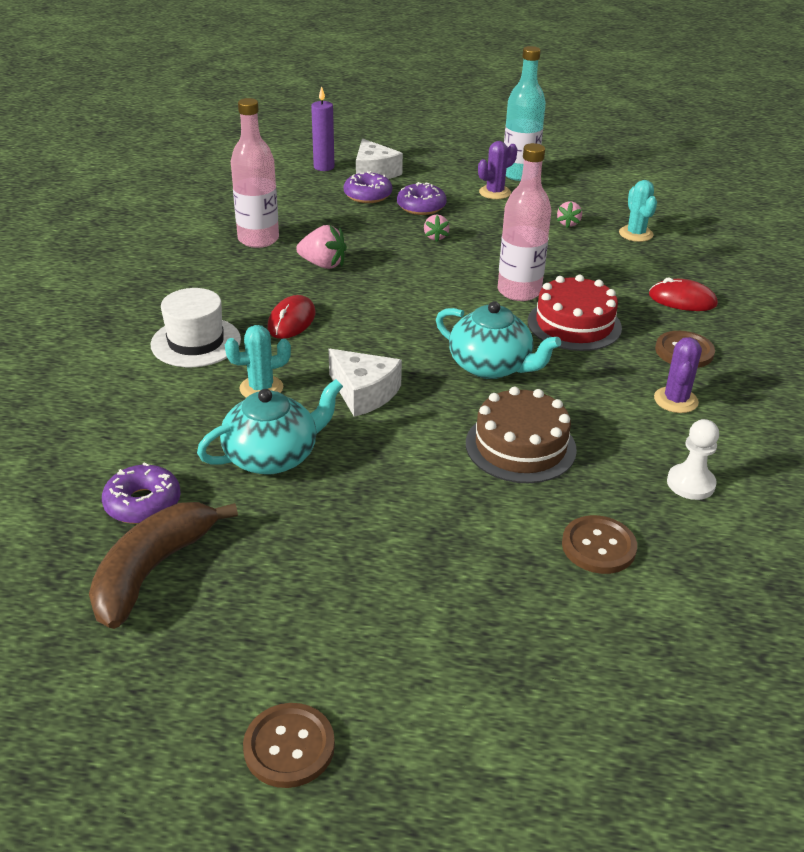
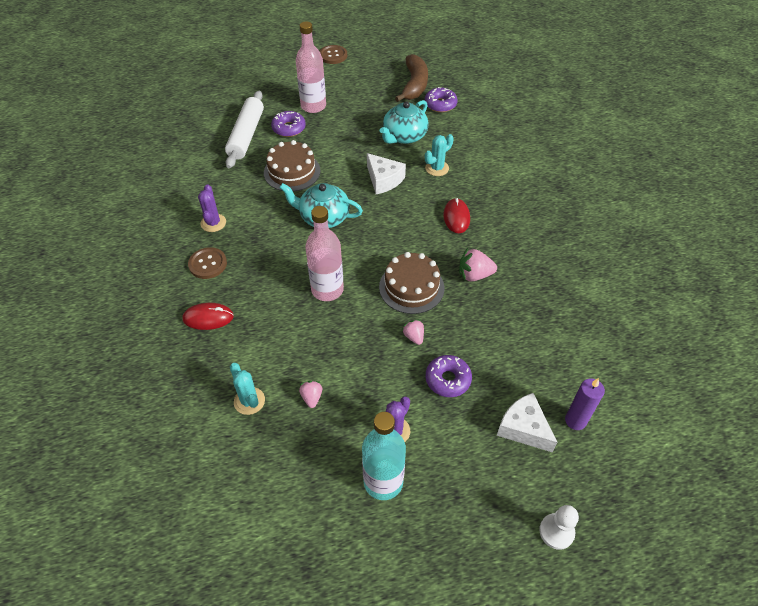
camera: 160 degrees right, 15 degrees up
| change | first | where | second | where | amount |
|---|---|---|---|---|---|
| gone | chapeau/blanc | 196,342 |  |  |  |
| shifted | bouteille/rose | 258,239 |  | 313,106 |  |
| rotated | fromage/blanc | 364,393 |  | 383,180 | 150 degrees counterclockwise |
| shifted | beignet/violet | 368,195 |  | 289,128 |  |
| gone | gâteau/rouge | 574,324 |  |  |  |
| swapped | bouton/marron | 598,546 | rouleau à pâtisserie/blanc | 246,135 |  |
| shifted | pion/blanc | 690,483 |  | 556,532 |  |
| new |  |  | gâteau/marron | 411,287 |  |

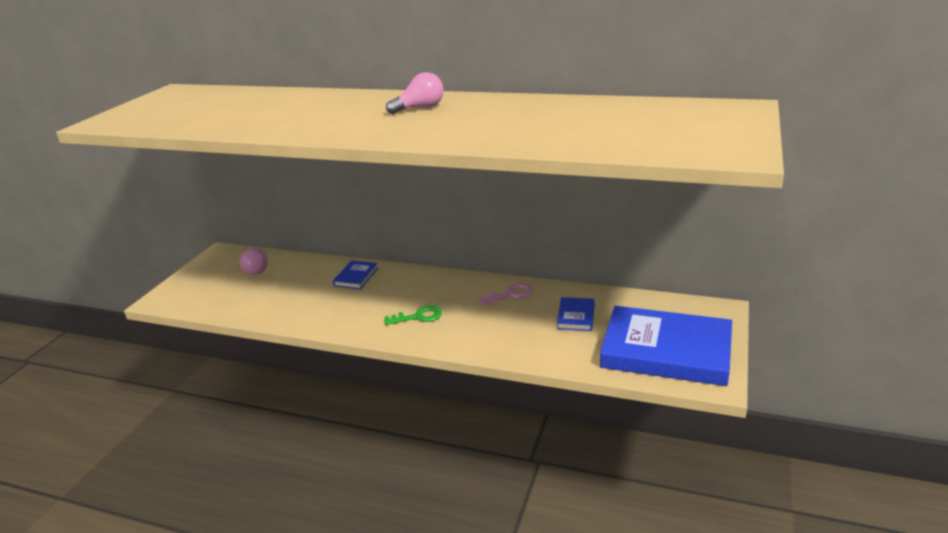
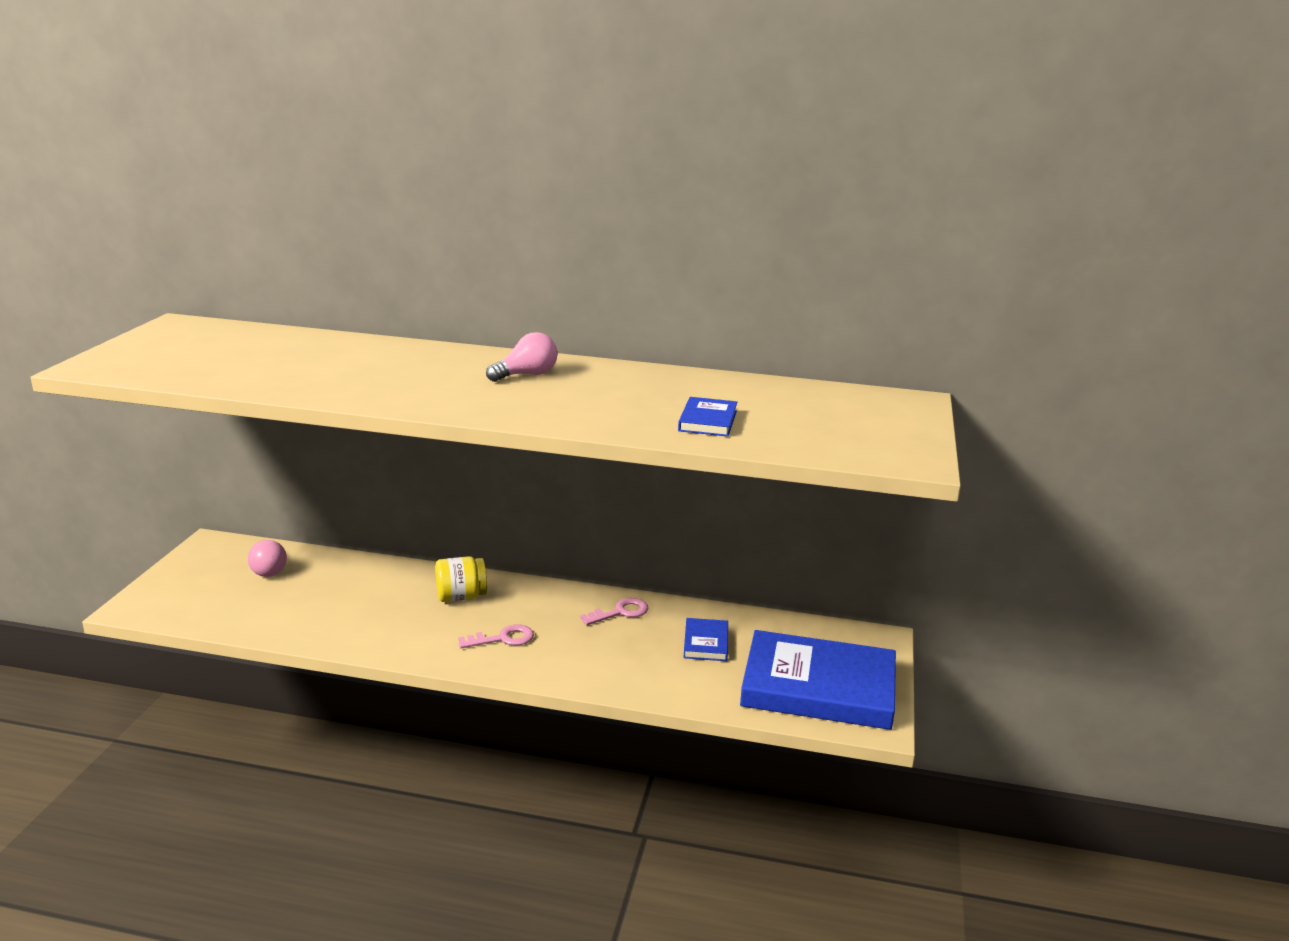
camera: 10 degrees left, 5 degrees down
| change | first | where | second | where | amount |
|---|---|---|---|---|---|
| shifted | livre/bleu | 356,277 |  | 708,421 |  |
| repainted | clé/vert | 418,317 | clé/rose | 503,639 |  |
| new |  |  | bocal/jaune | 461,597 |  |

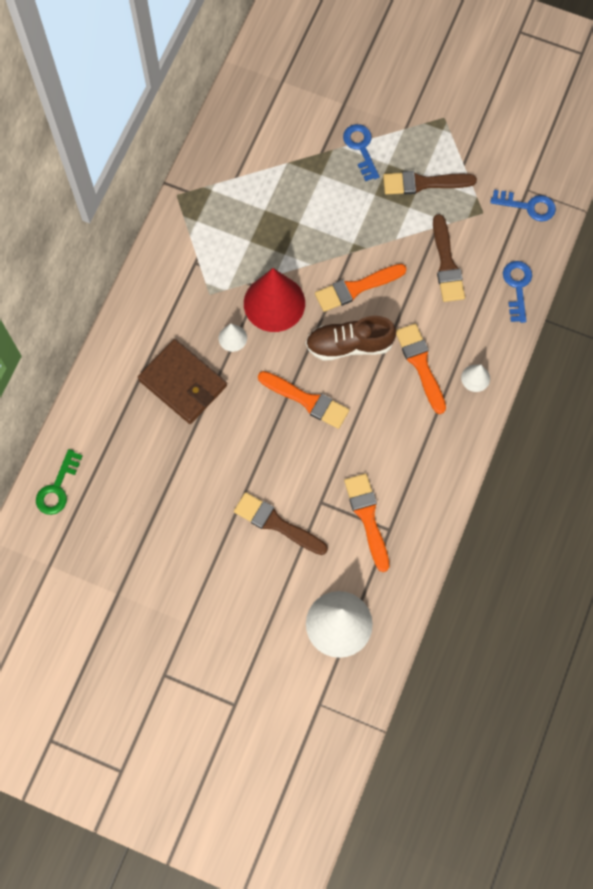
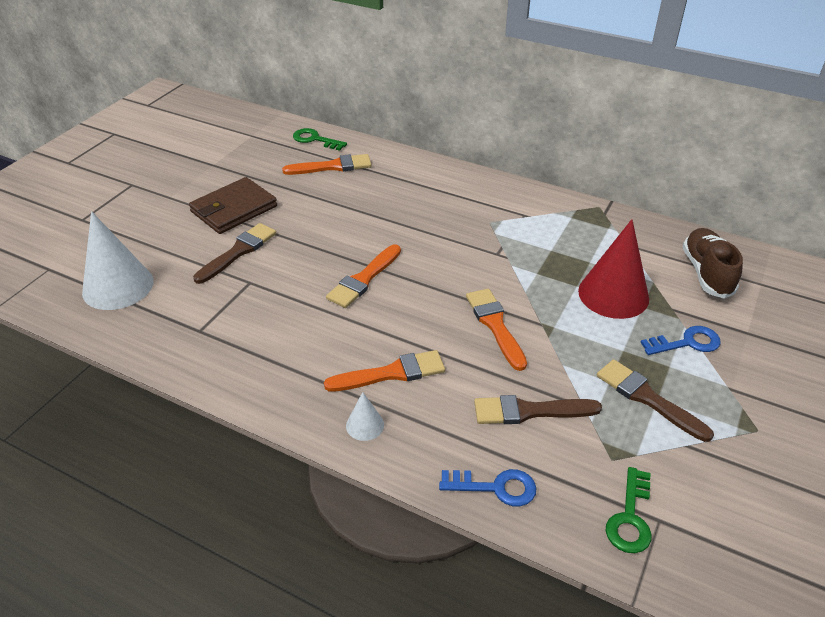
camera: 95 degrees right, 30 degrees down
| change | first | where | second | where | amount |
|---|---|---|---|---|---|
| shifted | portefeuille/marron | 183,383 |  | 234,209 |  |
| gone | cône/blanc | 232,338 |  |  |  |
| shifted | cône/rouge | 274,303 |  | 613,294 |  |
| shifted | chaussure/marron | 349,345 |  | 706,273 |  |
| shifted | pinceau/orange | 367,517 |  | 332,166 |  |
| rotated | pinceau/marron | 423,183 |  | 647,398 | 45 degrees counterclockwise |
| repainted | clé/bleu | 528,206 | clé/vert | 630,518 |  |

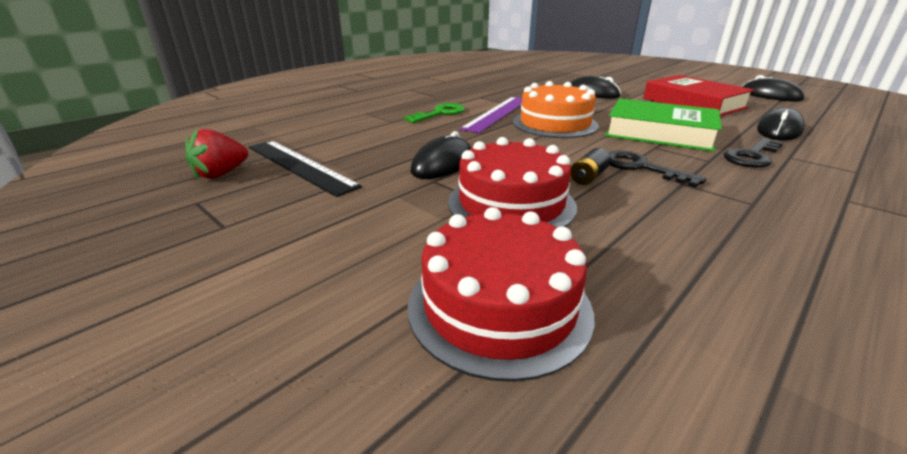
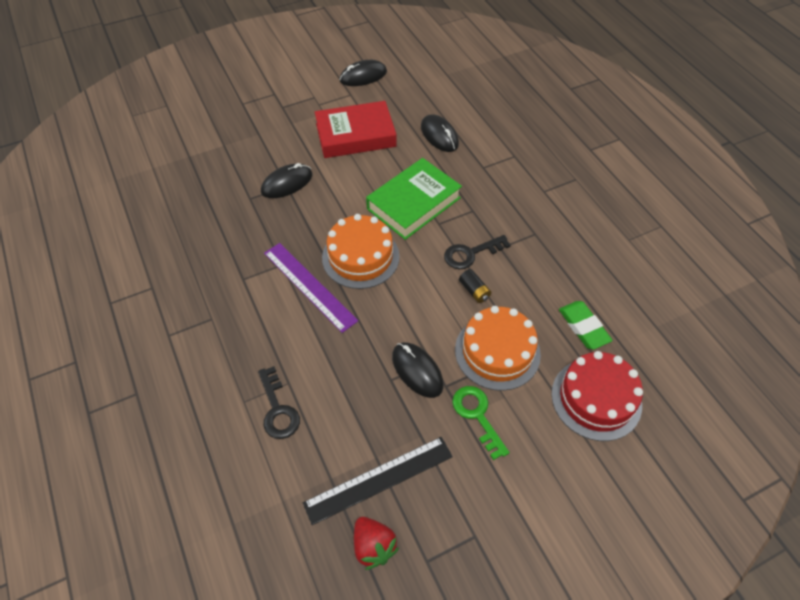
camera: 70 degrees left, 25 degrees up
| change | first | where | second | where | amount |
|---|---|---|---|---|---|
| shifted | clé/vert | 440,113 |  | 477,415 |  |
| repainted | gâteau/rouge | 511,203 | gâteau/orange | 497,352 |  |
| shifted | clé/noir | 752,156 |  | 278,409 |  |
| new |  |  | gomme/vert | 583,327 |  |

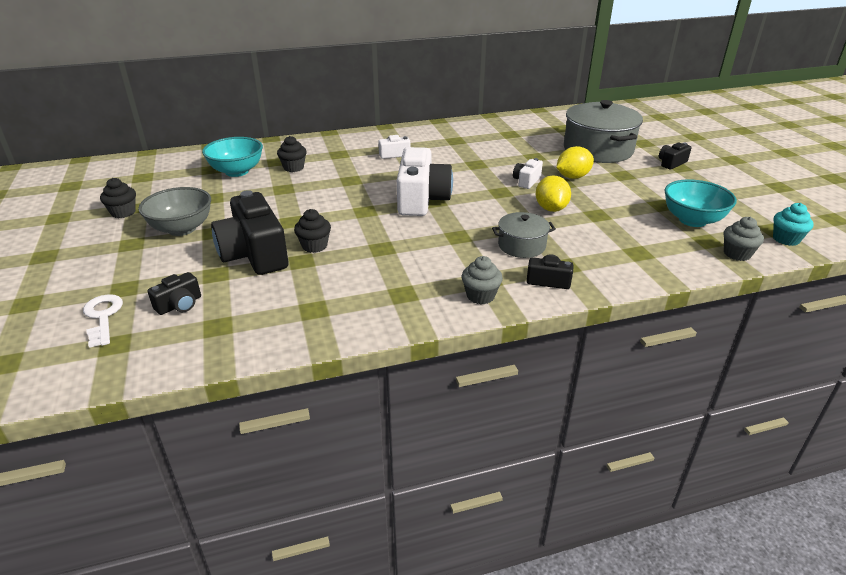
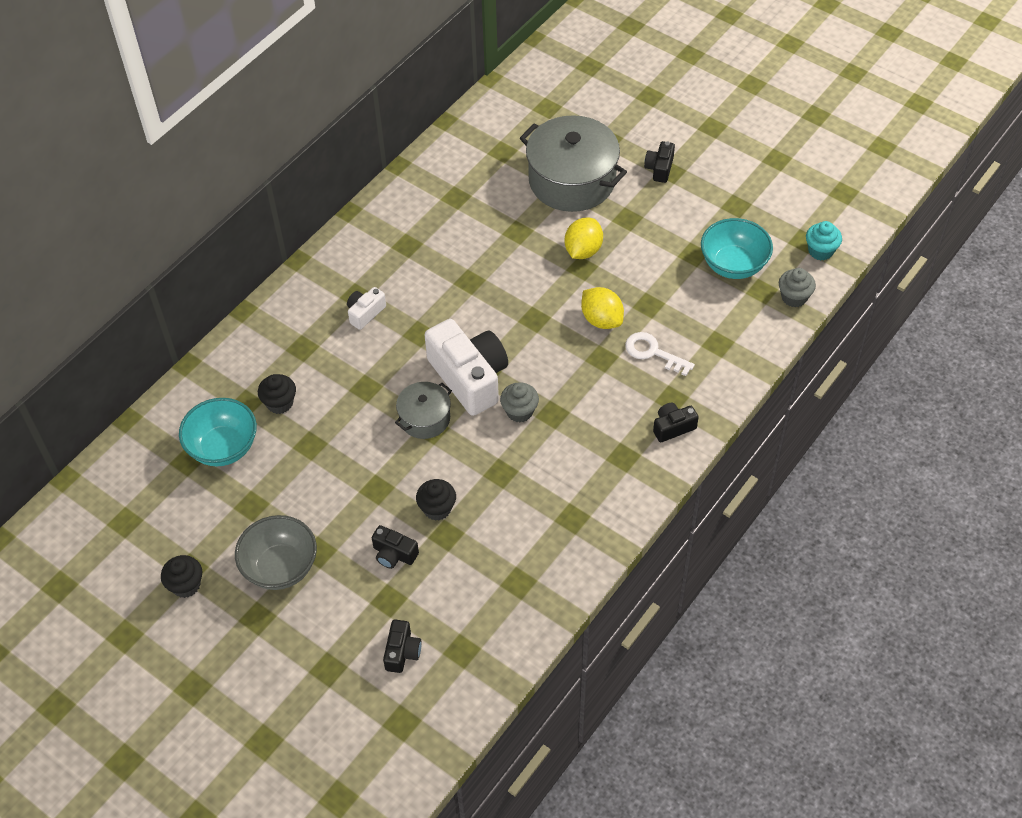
camera: 35 degrees left, 20 degrees up
| change | first | where | second | where | amount |
|---|---|---|---|---|---|
| shifted | clé/blanc | 103,317 |  | 653,352 |  |
| scaled | appareil photo/noir | 254,254 |  | 394,554 | x0.47 |
| shifted | muffin/gris | 480,296 |  | 519,411 |  |
| shifted | marmite/gris | 521,246 |  | 425,418 |  |
| gone | appareil photo/blanc | 526,181 |  |  |  |

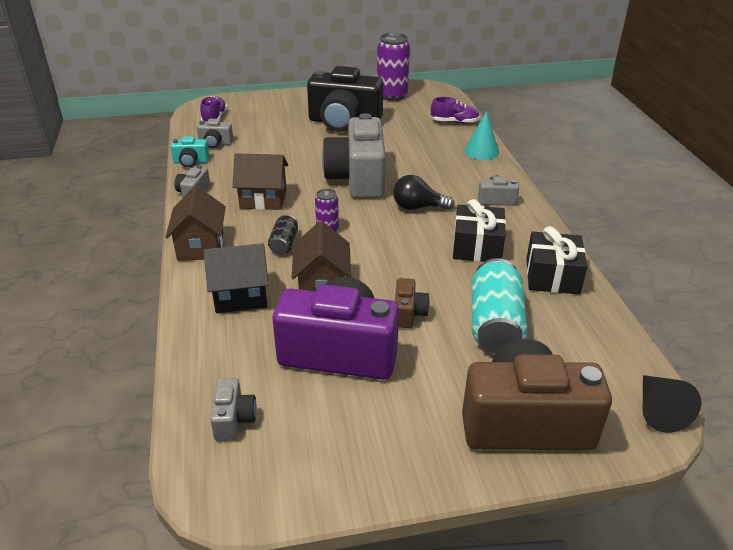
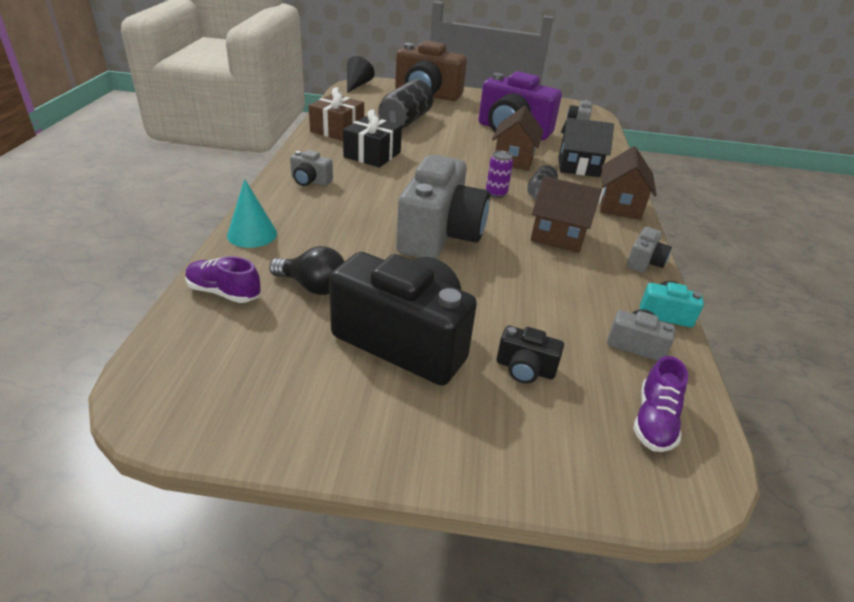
camera: 165 degrees left, 0 degrees up
| change | first | where | second | where | amount |
|---|---|---|---|---|---|
| gone | canette/violet | 392,95 |  |  |  |
| shifted | ampoule/noir | 418,207 |  | 313,286 |  |
| gone | appareil photo/marron | 408,313 |  |  |  |
| repainted | canette/turquoise | 494,324 | canette/noir | 405,121 |  |
| repainted | cadeau/noir | 552,276 | cadeau/marron | 337,130 |  |
| new |  |  | appareil photo/noir | 525,369 |  |

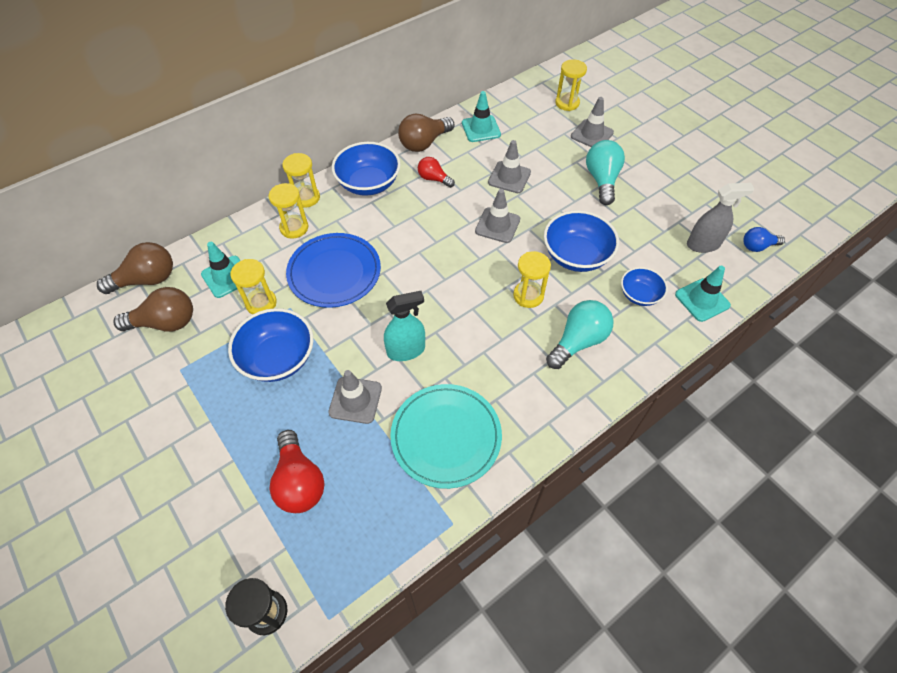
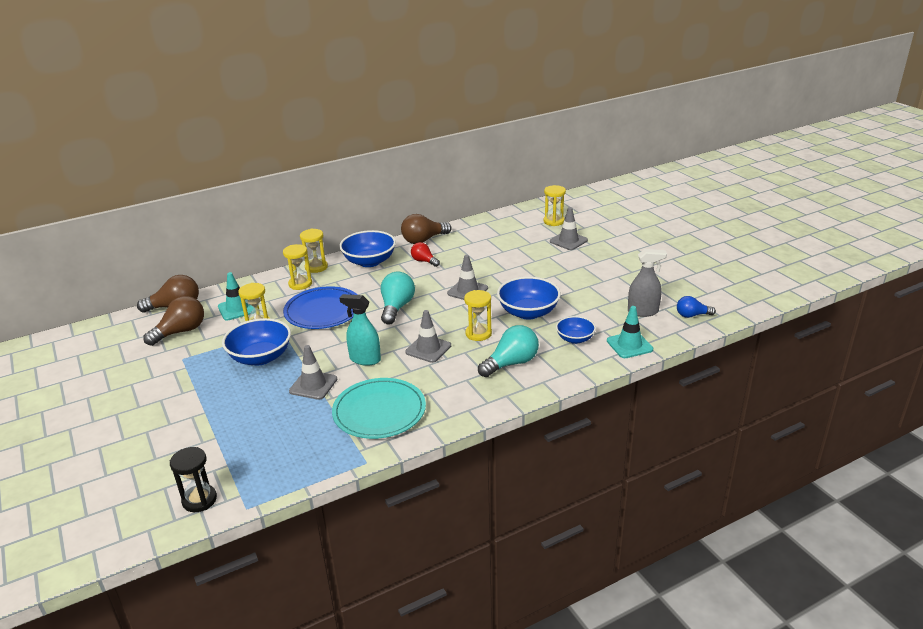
camera: 10 degrees right, 25 degrees down
| change | first | where | second | where | amount |
|---|---|---|---|---|---|
| rotated | ampoule/marron | 165,323 |  | 181,332 | 45 degrees counterclockwise |
| gone | ampoule/rouge | 299,481 |  |  |  |
| rotated | vaporisateur/turquoise | 406,350 |  | 365,359 | 150 degrees counterclockwise |
| gone | cône de chantier/turquoise | 481,129 |  |  |  |
| shifted | cône de chantier/gris | 509,177 |  | 428,349 |  |
| shifted | ampoule/turquoise | 602,180 |  | 396,307 |  |

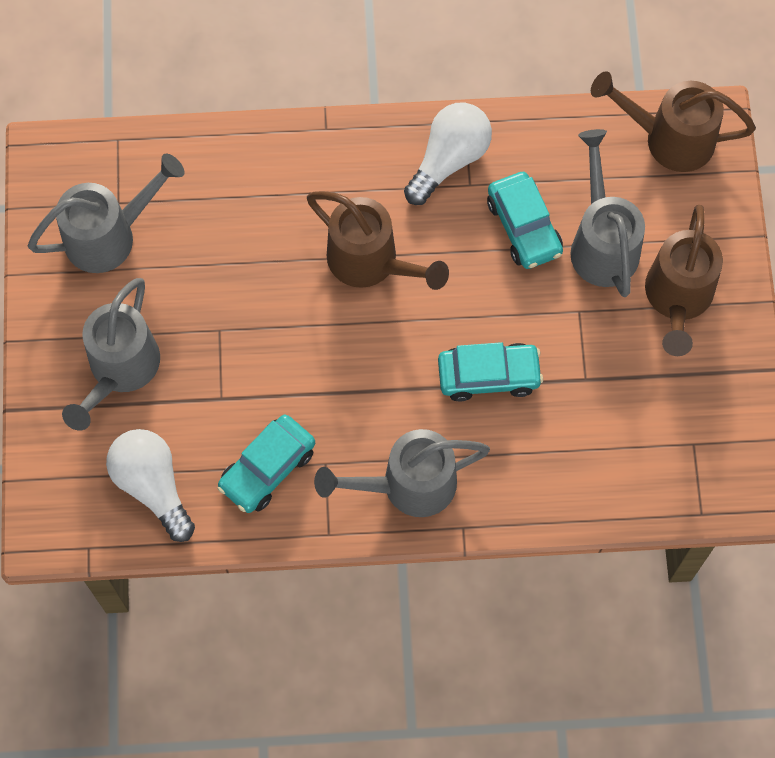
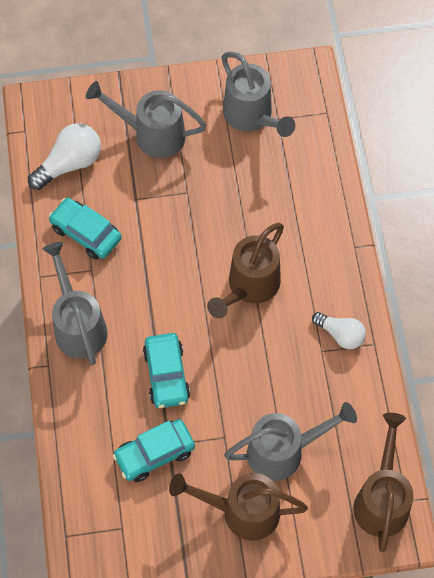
camera: 85 degrees right, 5 degrees down
| change | first | where | second | where | amount |
|---|---|---|---|---|---|
| scaled | ampoule/blanc | 449,159 |  | 340,334 | x0.66 |
| shifted | voiture/turquoise | 524,227 |  | 154,454 |  |

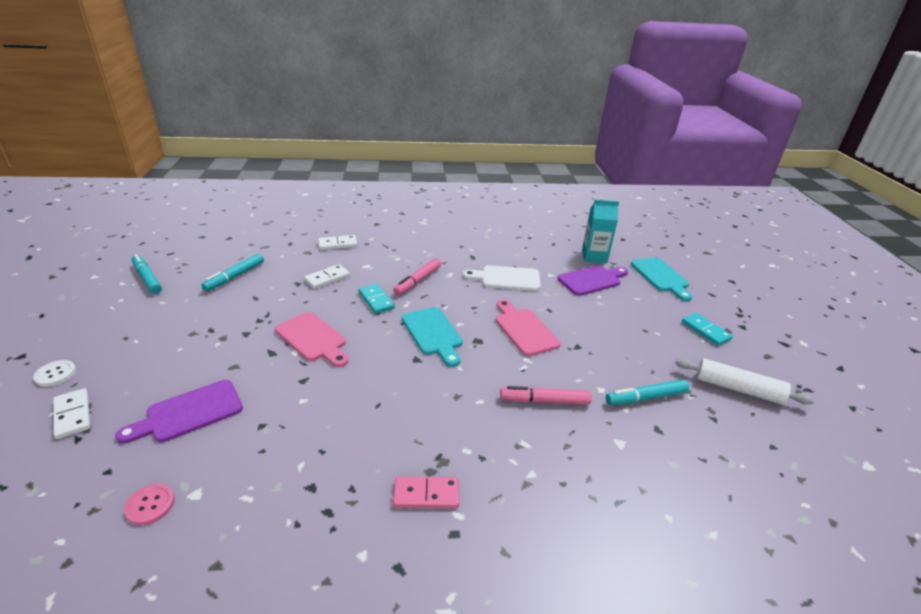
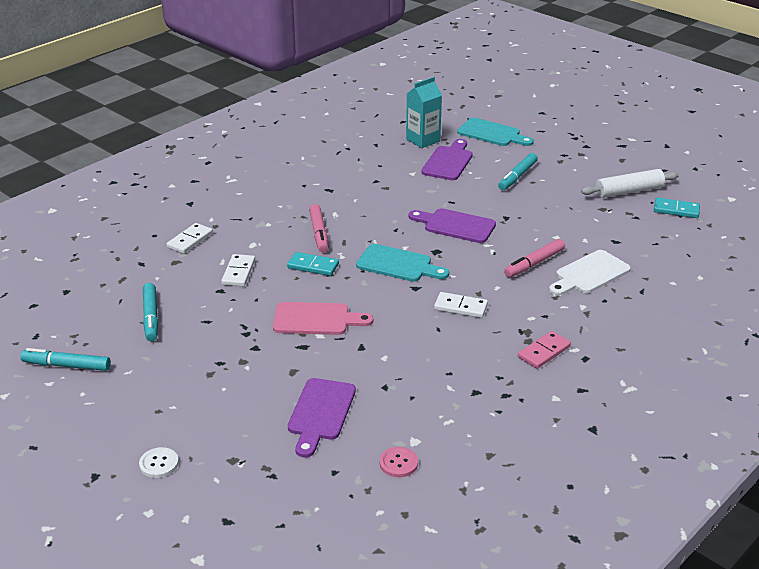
camera: 40 degrees left, 0 degrees up
| change | first | where | second | where | amount |
|---|---|---|---|---|---|
| shifted | domino/blanc | 72,415 |  | 460,307 |  |
| shifted | planche à découper/blanc | 506,278 |  | 589,274 |  |
| repainted | planche à découper/rose | 524,329 | planche à découper/violet | 455,225 |  |
| shifted | feutre/turquoise | 646,398 |  | 517,176 |  |
| shifted | domino/turquoise | 705,331 |  | 676,210 |  |

